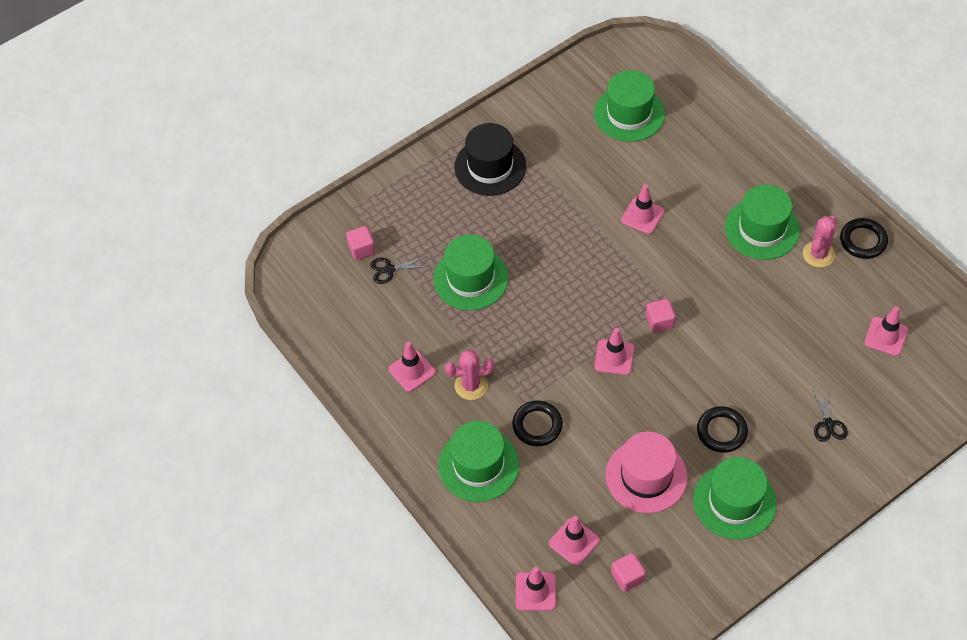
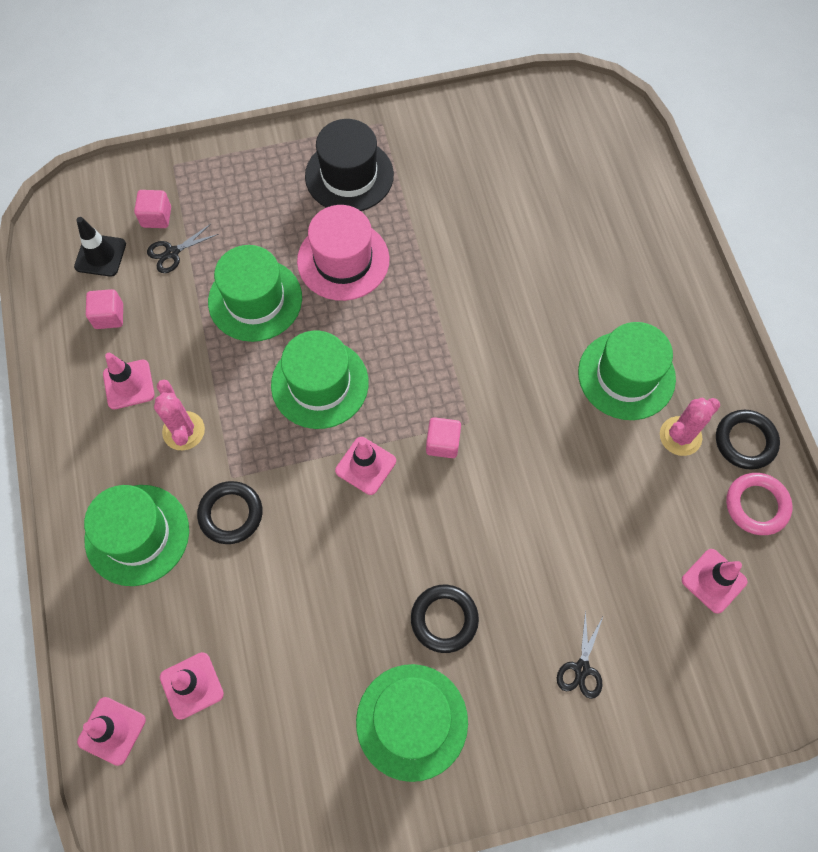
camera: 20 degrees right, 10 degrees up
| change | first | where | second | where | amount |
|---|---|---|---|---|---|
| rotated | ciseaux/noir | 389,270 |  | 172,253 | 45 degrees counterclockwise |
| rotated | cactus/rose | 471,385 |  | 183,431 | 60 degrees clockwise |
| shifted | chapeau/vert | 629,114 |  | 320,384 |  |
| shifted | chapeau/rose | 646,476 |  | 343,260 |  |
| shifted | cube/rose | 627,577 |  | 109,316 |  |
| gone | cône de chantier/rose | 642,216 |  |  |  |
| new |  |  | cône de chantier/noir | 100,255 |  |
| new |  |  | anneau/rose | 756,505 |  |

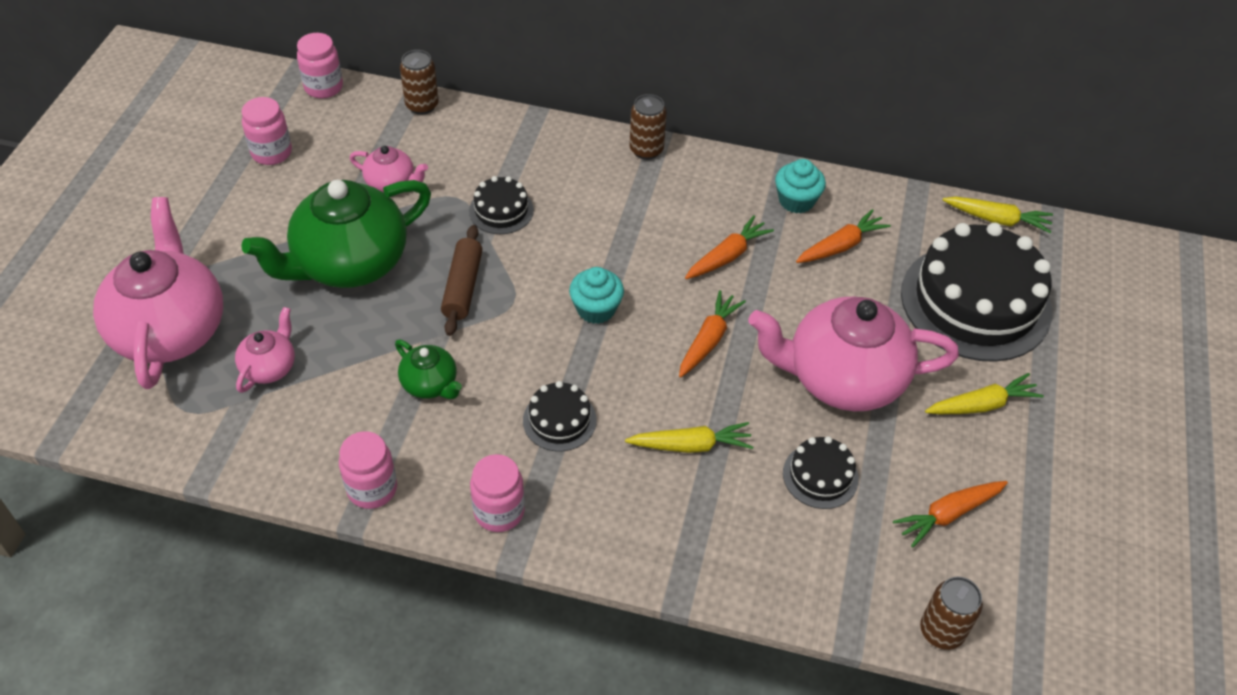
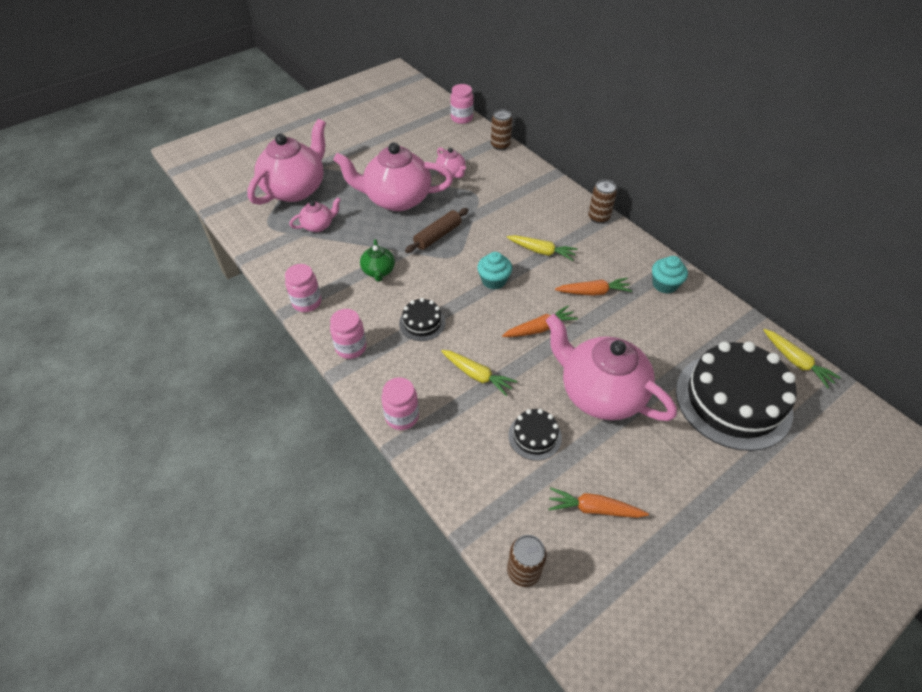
camera: 40 degrees right, 0 degrees up
| change | first | where | second | where | amount |
|---|---|---|---|---|---|
| repainted | théière/vert | 349,263 | théière/rose | 396,199 |  |
| shifted | bocal/rose | 271,153 |  | 402,416 |  |
| gone | gâteau/noir | 501,210 |  |  |  |
| gone | carotte/orange | 841,246 |  |  |  |
| shifted | carotte/jaune | 982,405 |  | 541,251 |  |

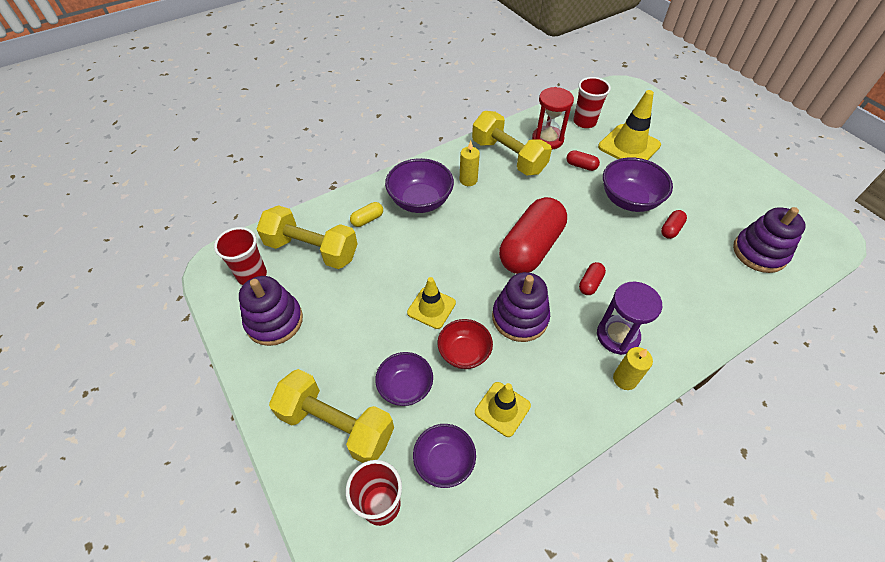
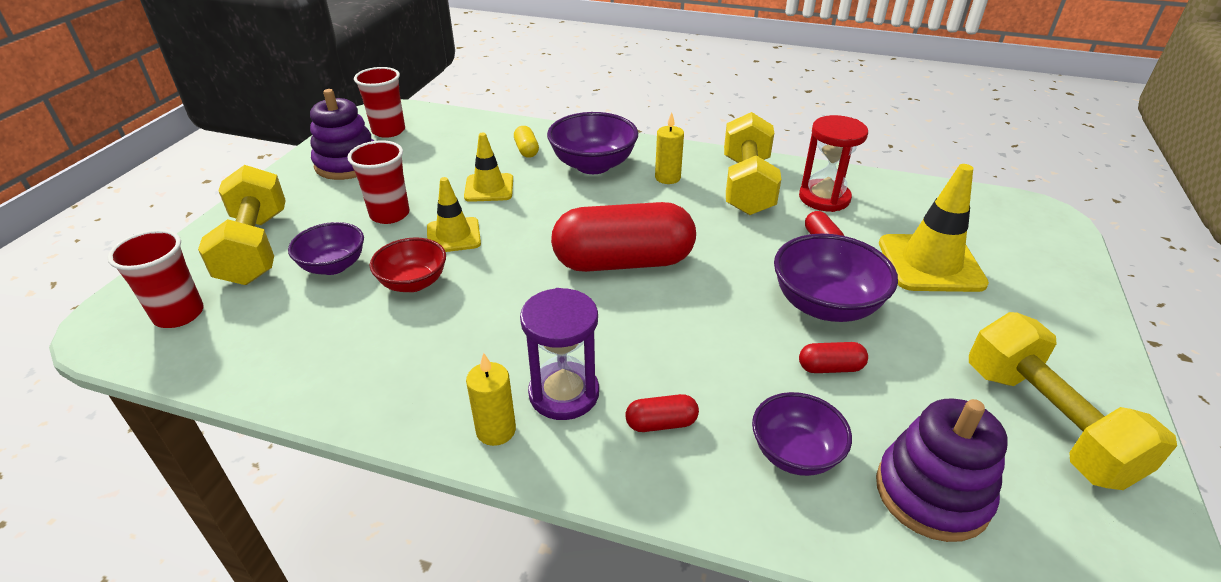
camera: 50 degrees right, 15 degrees down
| change | first | where | second | where | amount |
|---|---|---|---|---|---|
| shifted | haltère/jaune | 312,250 |  | 1045,423 |  |
| rotated | gélule/jaune | 367,219 |  | 526,150 | 60 degrees clockwise |
| shifted | bol/violet | 444,461 |  | 795,453 |  |
| shifted | cône de chantier/jaune | 502,409 |  | 489,188 |  |
| gone | jouet à empiler/violet | 520,317 |  |  |  |
| shifted | gobelet/rouge | 584,122 |  | 389,214 |  |
| shifted | gélule/rouge | 590,283 |  | 661,423 |  |

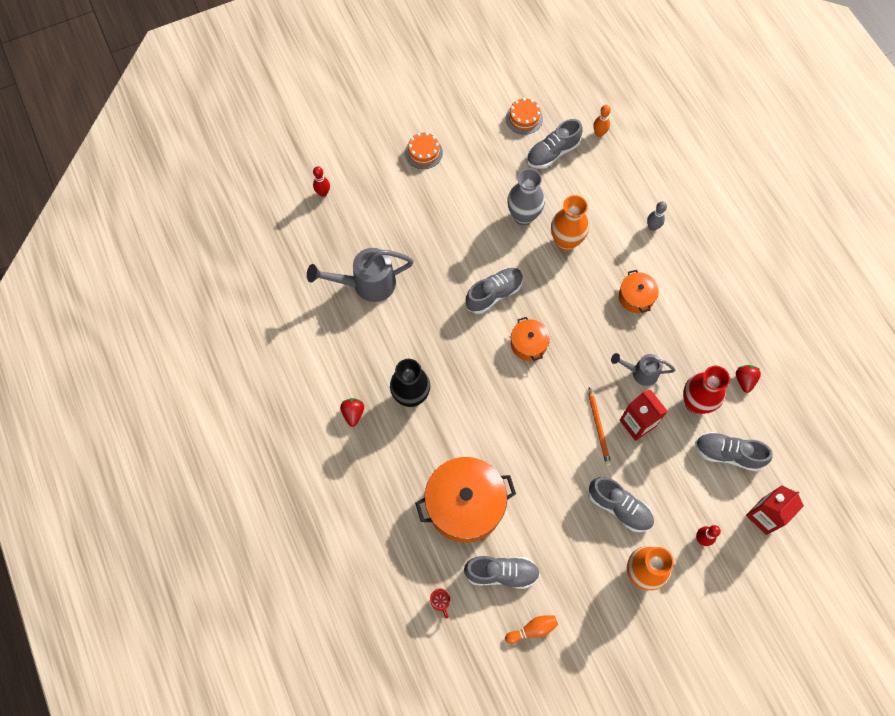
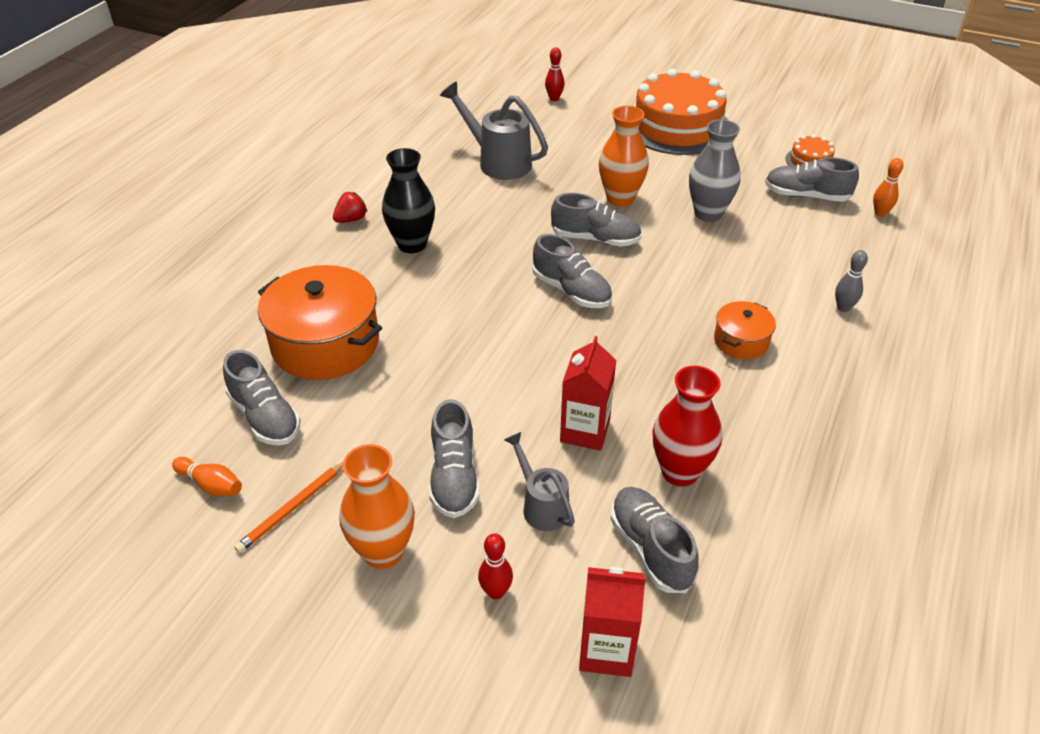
camera: 50 degrees right, 25 degrees down
| change | first | where | second | where | amount |
|---|---|---|---|---|---|
| scaled | gâteau/orange | 423,152 |  | 677,126 | x2.27 |
| gone | tasse/rouge | 440,602 |  |  |  |
| swapped | marmite/orange | 528,344 | chaussure/gris | 571,291 |  |
| shifted | vase/orange | 566,242 |  | 620,199 |  |
| shifted | crayon/orange | 599,428 |  | 292,509 |  |
| shifted | arrosoir/gris | 640,372 |  | 541,505 |  |
| gone | fraise/rouge | 744,380 |  |  |  |

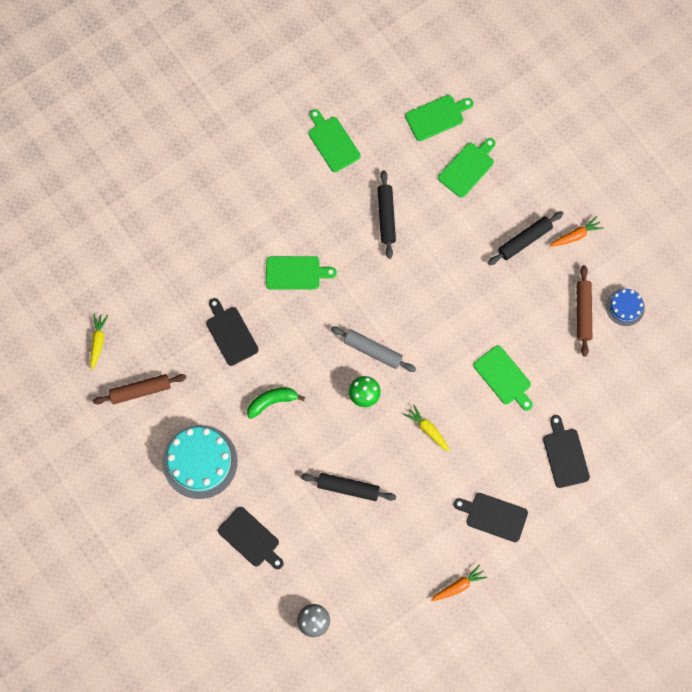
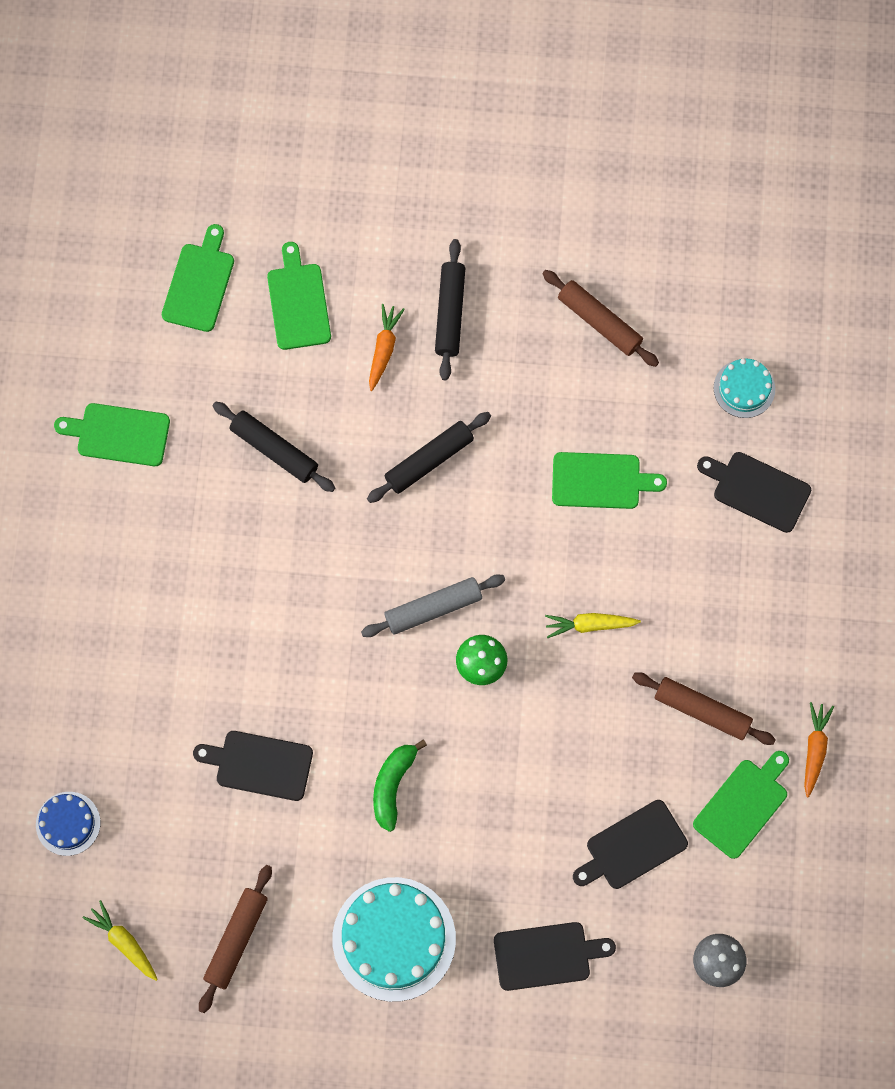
camera: 50 degrees left, 0 degrees up
| change | first | where | second | where | amount |
|---|---|---|---|---|---|
| shifted | planche à découper/vert | 295,273 |  | 743,805 |  |
| shifted | rouleau à pâtisserie/noir | 348,488 |  | 429,461 |  |
| shifted | planche à découper/noir | 494,516 |  | 632,847 |  |
| shifted | carotte/orange | 576,235 |  | 384,349 |  |
| shifted | gâteau/bleu | 625,307 |  | 68,823 |  |
| new |  |  | rouleau à pâtisserie/marron | 702,710 |  |
| new |  |  | gâteau/turquoise | 744,388 |  |

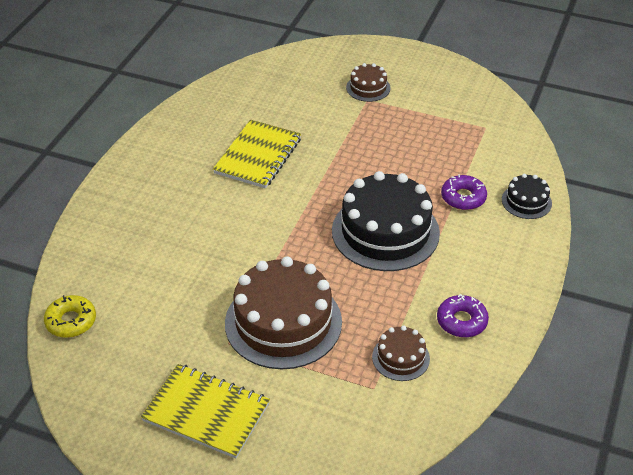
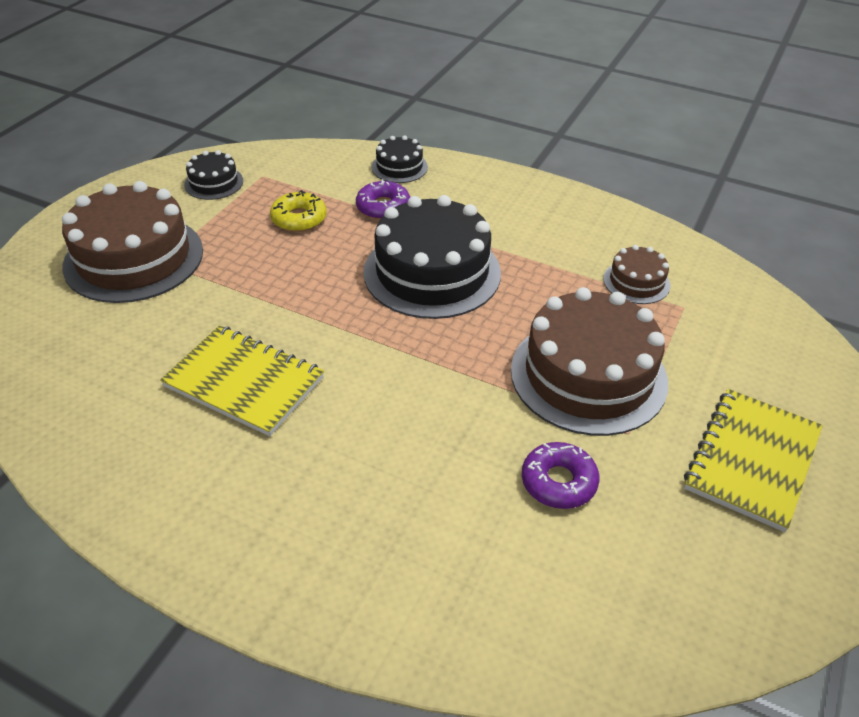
camera: 85 degrees left, 0 degrees up
| change | first | where | second | where | amount |
|---|---|---|---|---|---|
| shifted | beignet/jaune | 71,321 |  | 299,219 |  |
| scaled | gâteau/marron | 368,88 |  | 134,258 | x2.10 |
| shifted | beignet/violet | 461,321 |  | 558,482 |  |
| new |  |  | gâteau/noir | 214,183 |  |

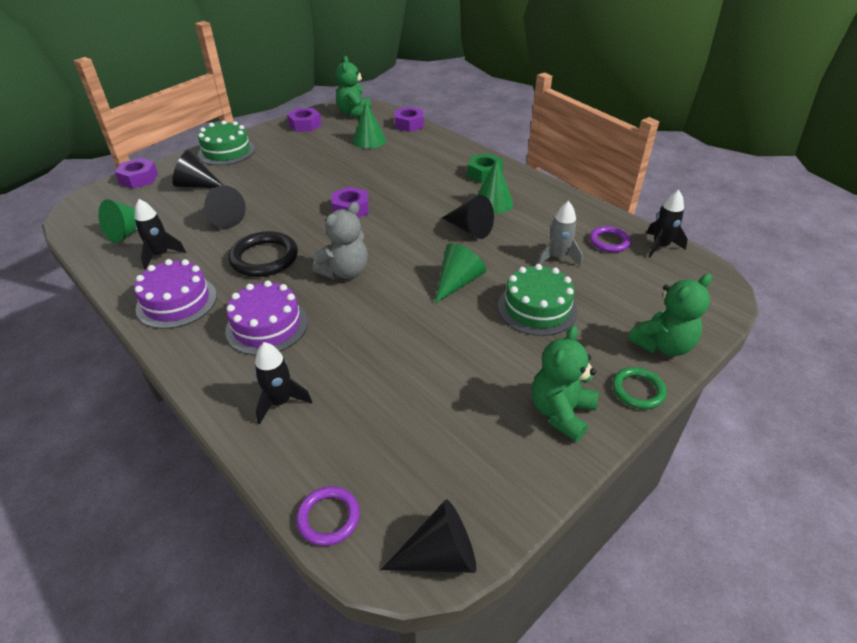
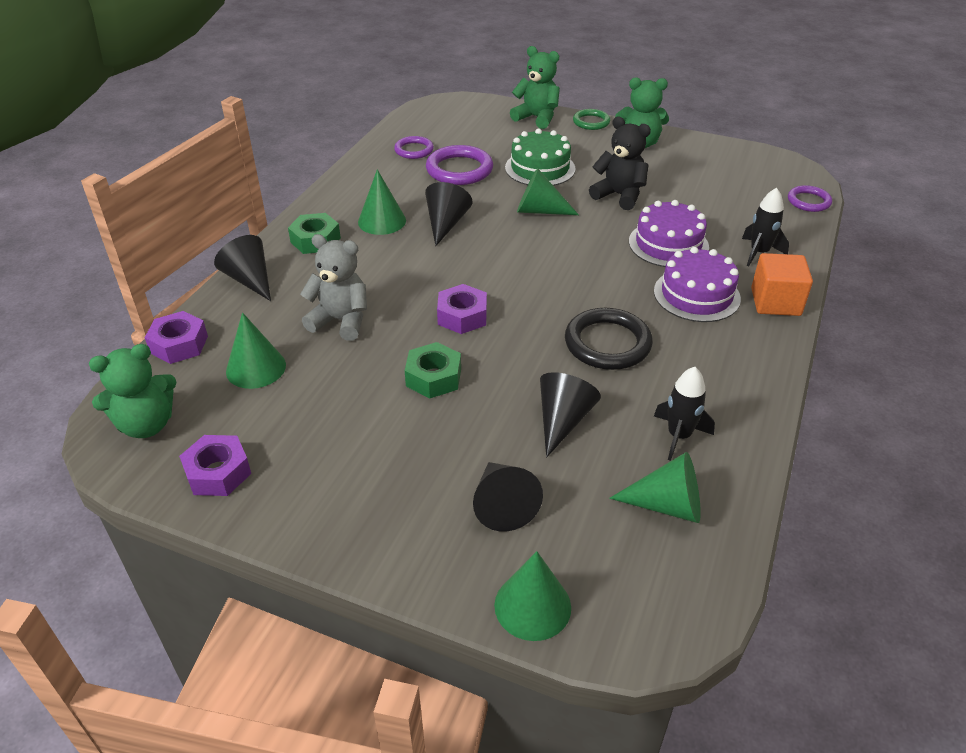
camera: 115 degrees left, 0 degrees up
| change | first | where | second | where | amount |
|---|---|---|---|---|---|
| swapped | écrou/violet | 139,179 | cône/vert | 532,606 |  |
| shifted | gâteau/violet | 177,302 |  | 668,244 |  |
| gone | gâteau/vert | 226,151 |  |  |  |
| shifted | ours en peluche/gris | 345,272 |  | 341,321 |  |
| shifted | cône/noir | 439,555 |  | 250,280 |  |
| swapped | fusée/gris | 558,258 | anneau/violet | 459,169 |  |
| gone | fusée/noir | 660,246 |  |  |  |
| new |  |  | écrou/vert | 433,377 |  |
| new |  |  | ours en peluche/noir | 619,195 |  |
| new |  |  | cube/orange | 775,302 |  |

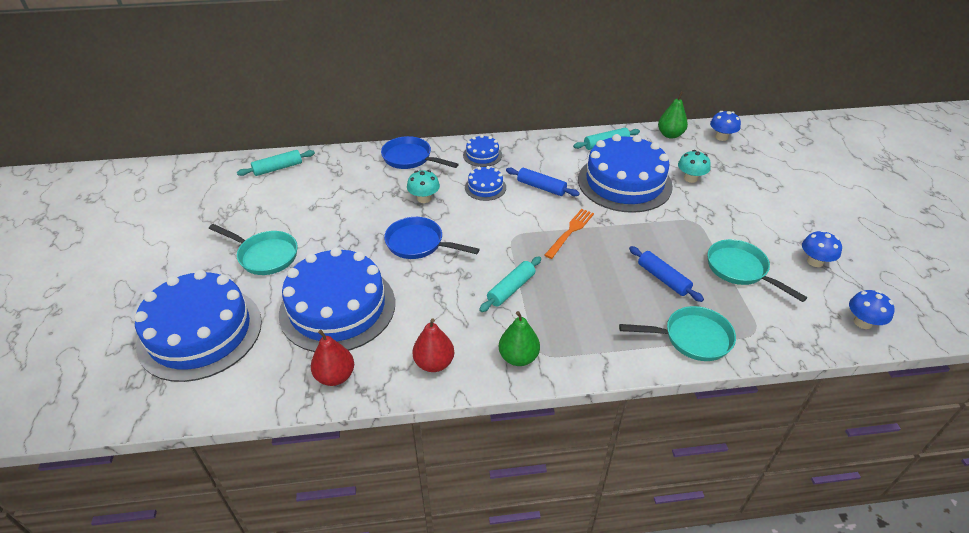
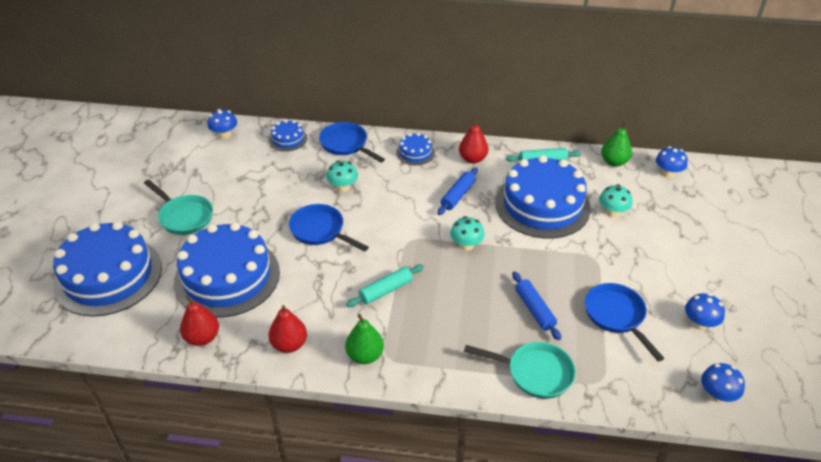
camera: 15 degrees right, 0 degrees up
| change | first | where | second | where | amount |
|---|---|---|---|---|---|
| swapped | rouleau à pâtisserie/turquoise | 278,168 | champignon/bleu | 224,135 |  |
| shifted | gâteau/bleu | 485,187 |  | 288,139 |  |
| rotated | rouleau à pâtisserie/bleu | 541,187 |  | 457,195 | 75 degrees clockwise |
| swapped | fourchette/orange | 570,231 | champignon/turquoise | 466,245 |  |
| repainted | poêle/turquoise | 740,270 | poêle/bleu | 616,316 |  |
| new |  |  | poire/rouge | 472,159 |  |

